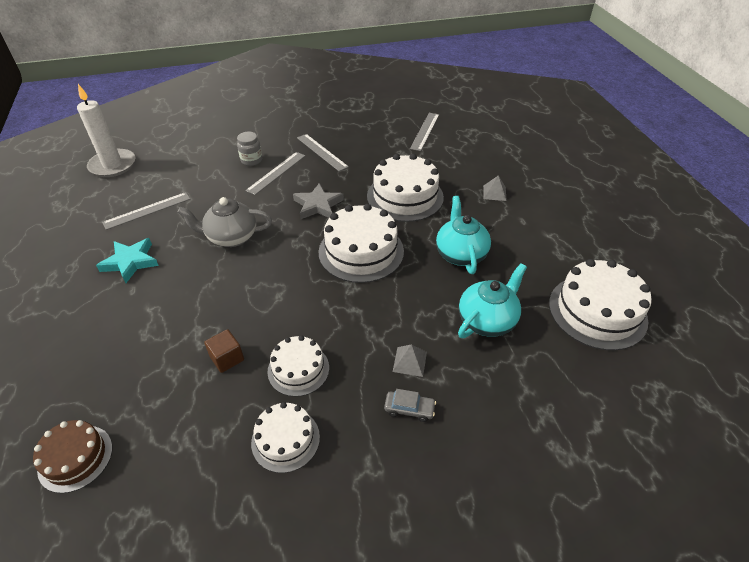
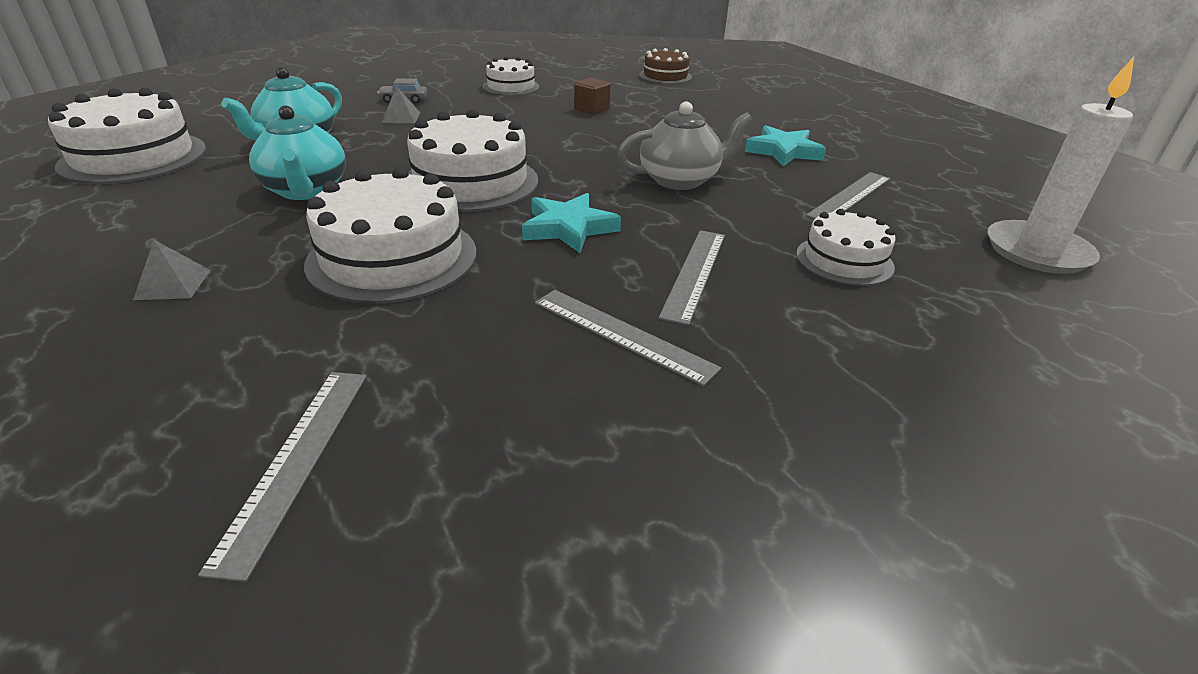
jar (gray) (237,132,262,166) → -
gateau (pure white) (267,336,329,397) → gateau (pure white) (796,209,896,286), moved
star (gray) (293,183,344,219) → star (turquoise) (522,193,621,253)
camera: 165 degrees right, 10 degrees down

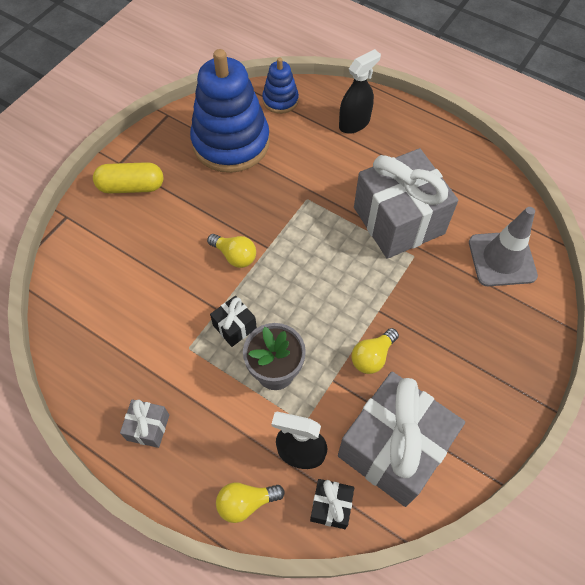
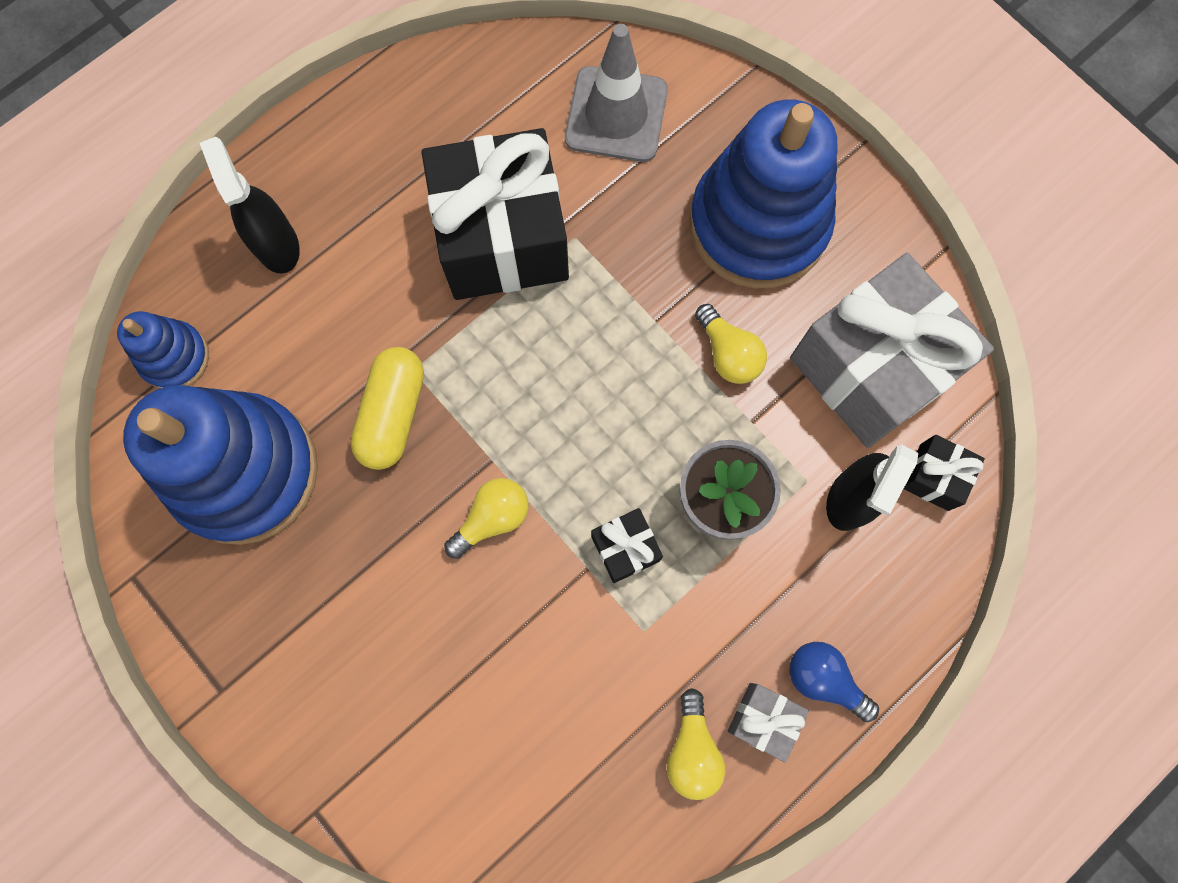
pill (yellow) (93,162,163,194) → pill (yellow) (351,347,424,470), moved
lightbulb (yellow) (216,482,285,523) → lightbulb (yellow) (667,688,725,800), moved
wrapped gift (gray) (354,148,458,259) → wrapped gift (black) (421,128,569,300)
- → stacking toy (blue) (689,99,838,289)
- → lightbulb (blue) (789,642,879,722)
camera: 75 degrees left, 15 degrees up

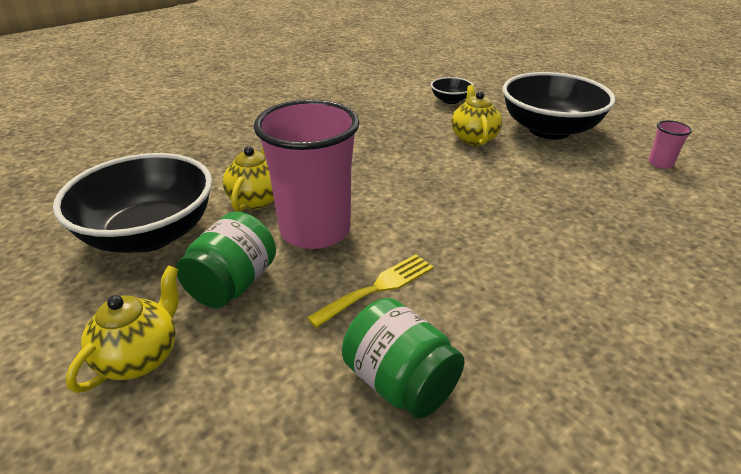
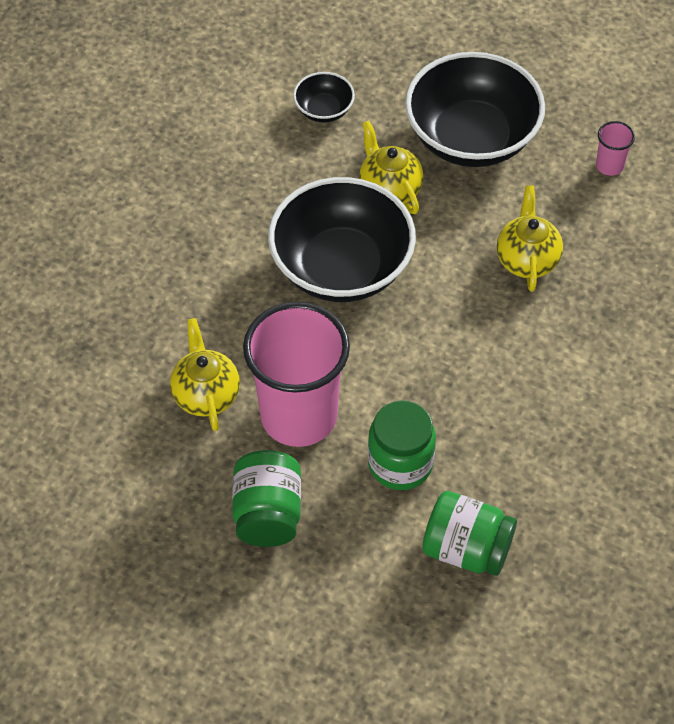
bowl (black) (53,153,212,253) → bowl (black) (268,177,416,302), moved
tea pot (yellow) (66,265,179,393) → tea pot (yellow) (497,186,563,292), moved
fork (yellow) (307,254,433,328) → jar (green) (368,400,436,490)
camera: 25 degrees left, 20 degrees up

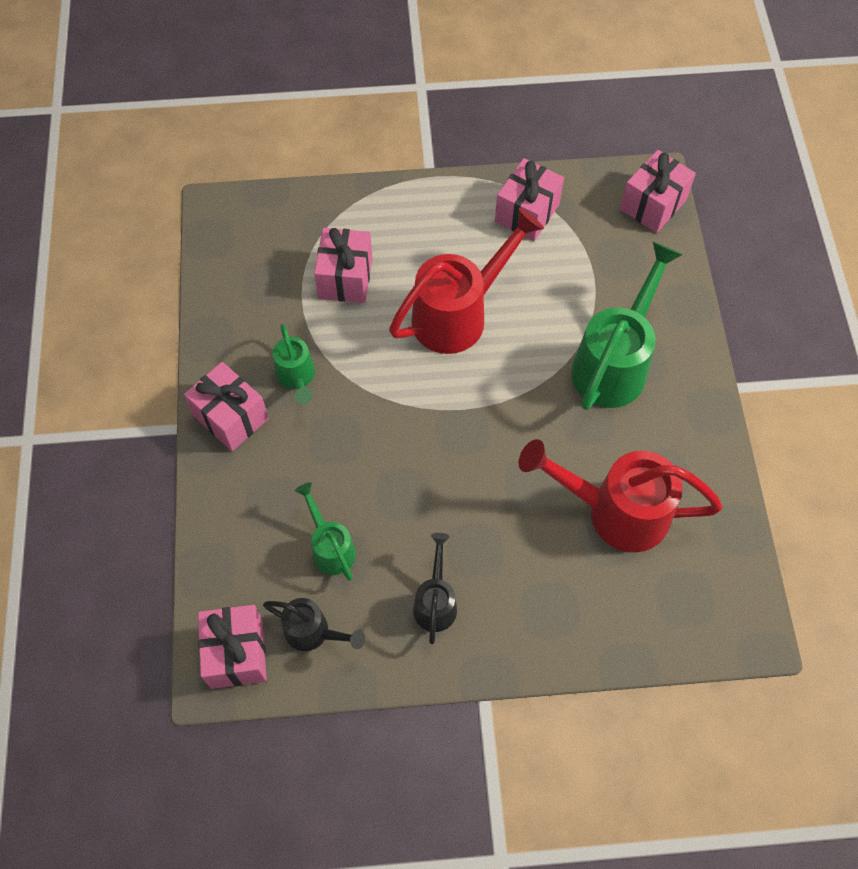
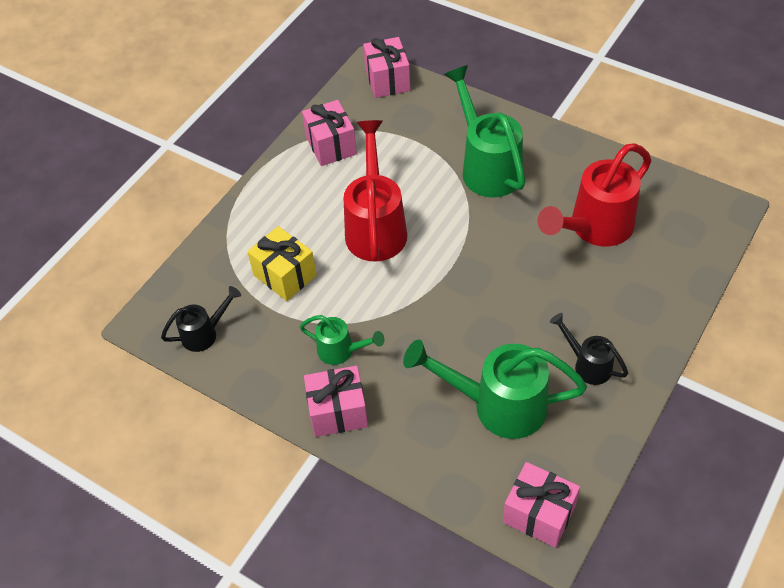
sprinkling can (black) (263,598,365,651) → sprinkling can (black) (161,286,241,352), moved
sprinkling can (green) (295,483,356,581) → sprinkling can (green) (403,340,587,439), x1.88
wrapped gift (rosy) (314,228,372,303) → wrapped gift (yellow) (247,226,317,301)
camera: 50 degrees left, 10 degrees down

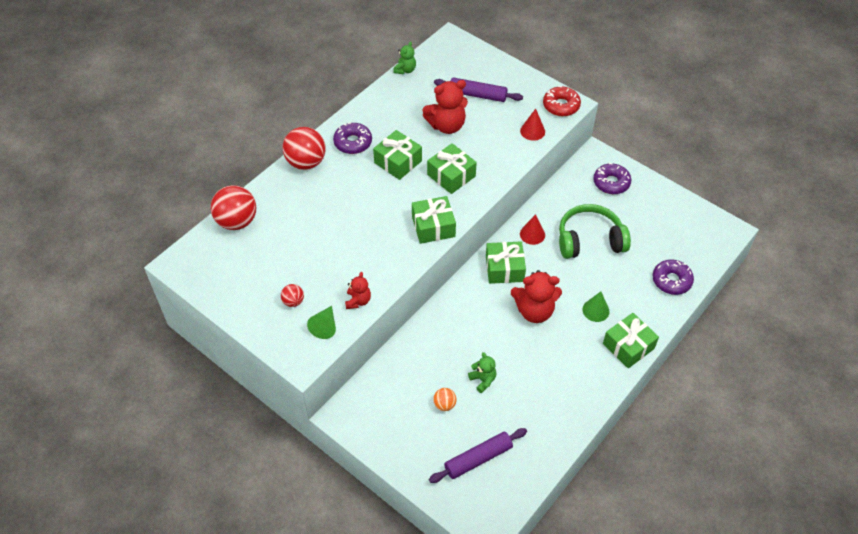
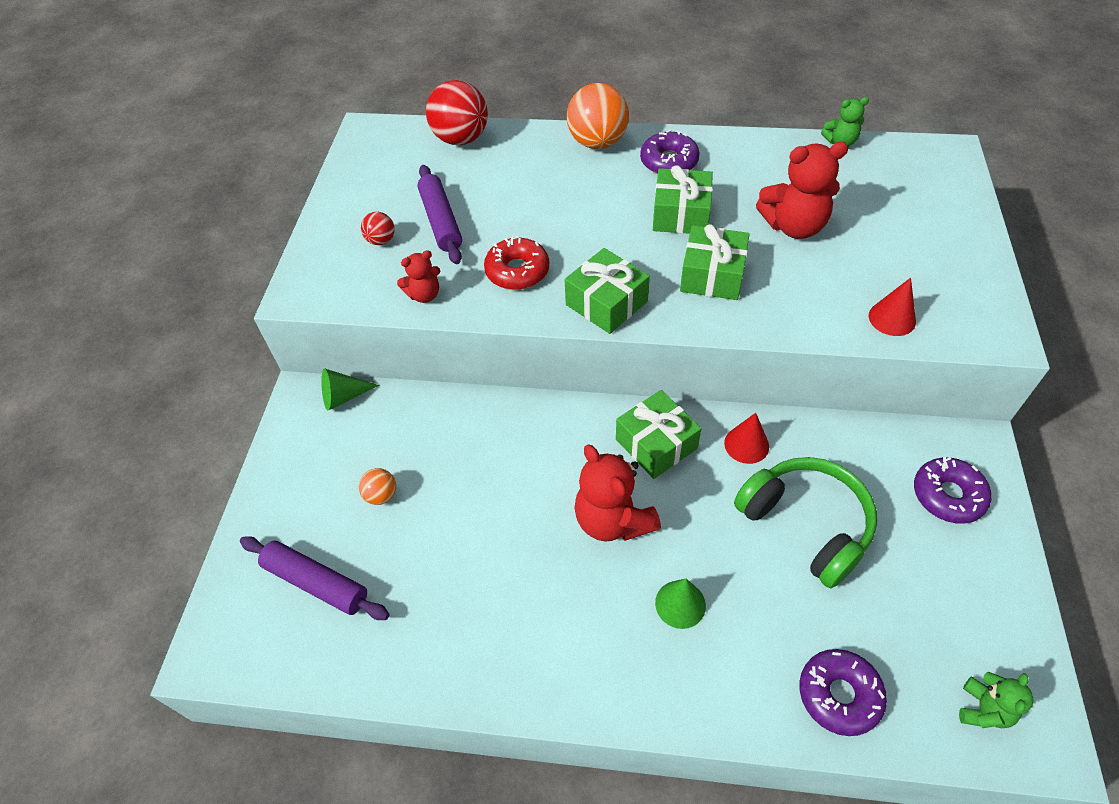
sphere (crimson) (283,127,326,170) → sphere (orange) (567,83,629,149)
solid cone (green) (307,306,336,339) → solid cone (green) (321,368,379,410), moved
stuffed bear (crimson) (423,80,468,134) → stuffed bear (crimson) (756,142,848,239), 45 degrees counterclockwise
dough roller (violet) (434,77,523,102) → dough roller (violet) (417,165,462,264), moved
stuffed bear (green) (468,352,496,393) → stuffed bear (green) (959,672,1033,728), moved
glazed donut (crimson) (543,86,581,116) → glazed donut (crimson) (484,236,549,290), moved
wrapped gift (green) (603,313,659,368) → -
camera: 60 degrees right, 0 degrees up

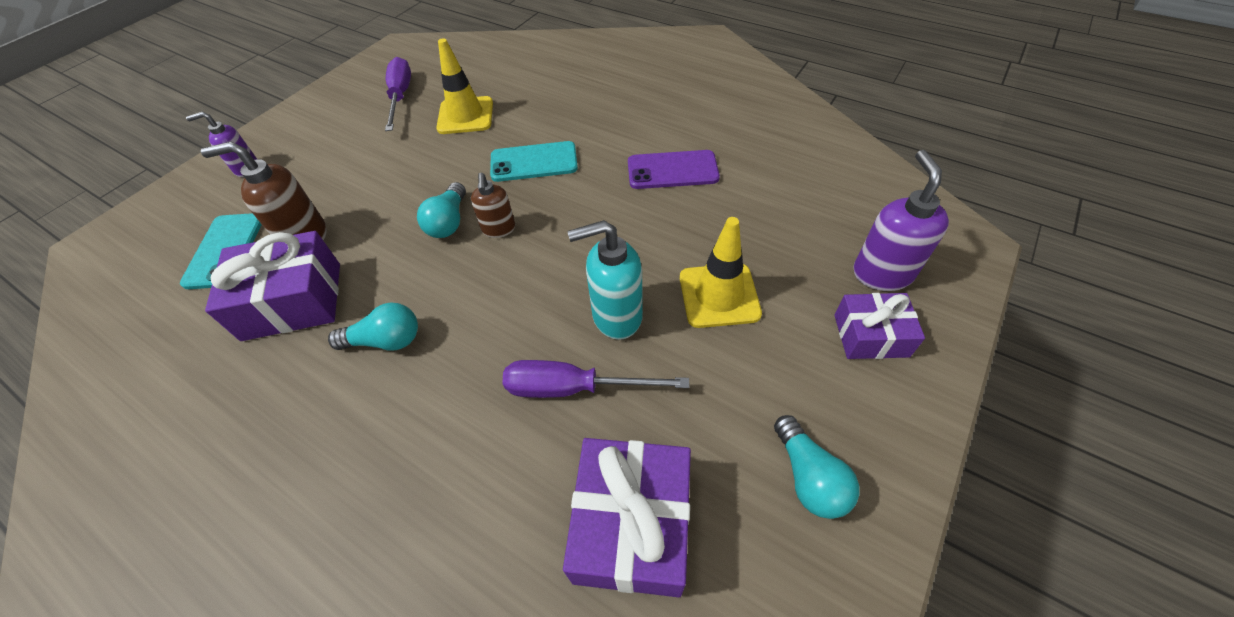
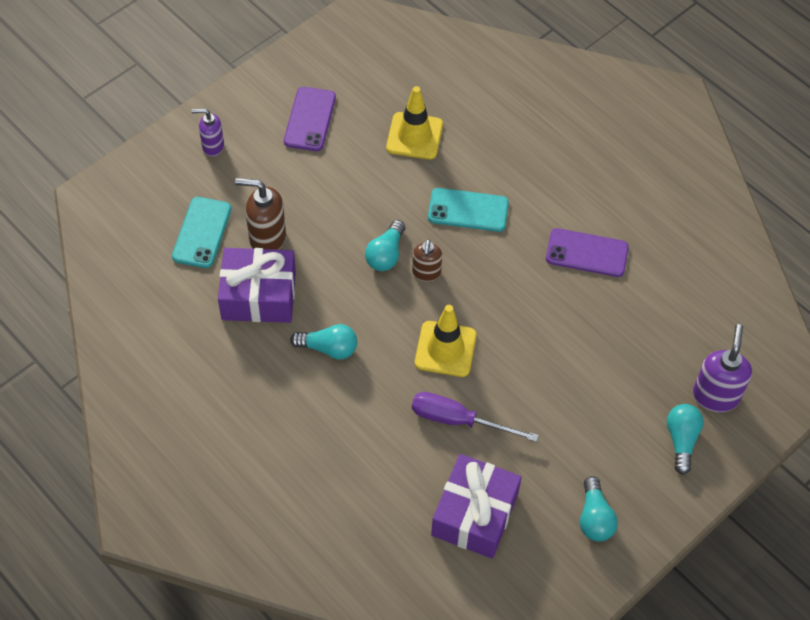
screwdriver (violet) (385,57,411,131) → -
soap pump (turquoise) (567,220,643,340) → -
road cone (yellow) (680,217,762,328) → road cone (yellow) (415,305,476,377), moved
wrapped gift (violet) (834,293,925,359) → lightbulb (turquoise) (667,404,704,475)
- → mobile phone (violet) (284,87,336,151)
camera: 10 degrees right, 5 degrees up

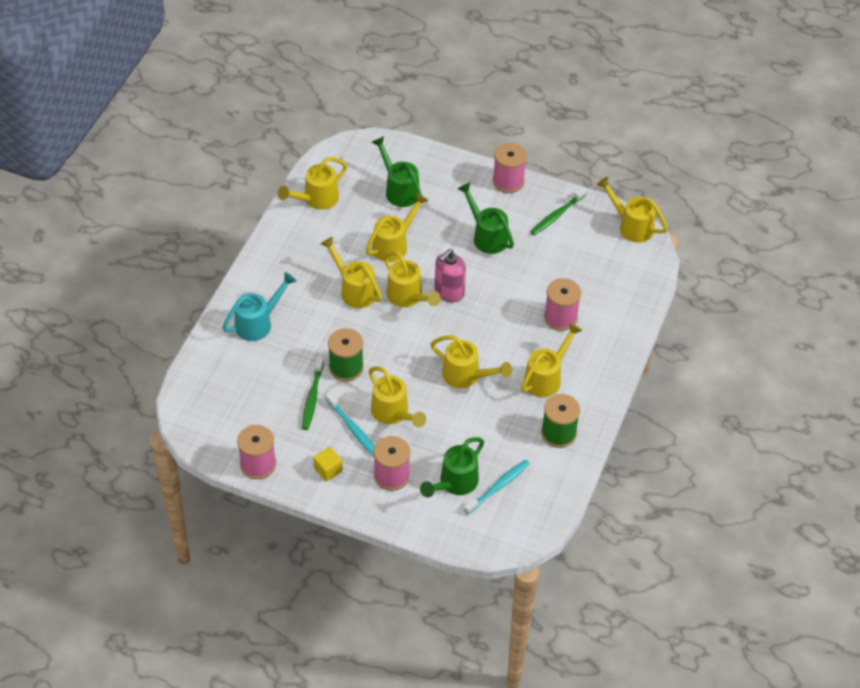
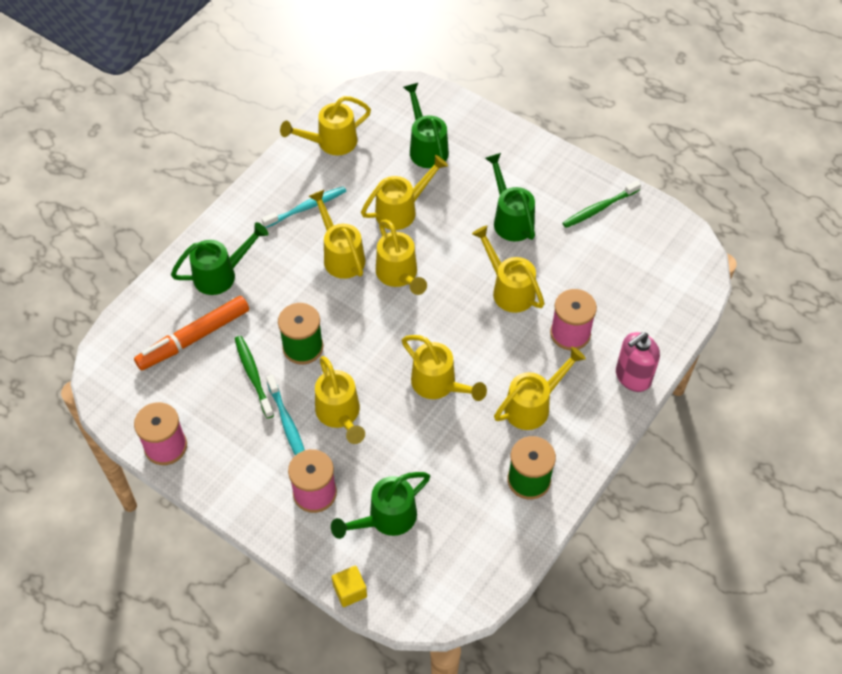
sprinkling can (turquoise) (222,272,297,341) → sprinkling can (green) (171,222,268,295)
toothbrush (green) (302,357,324,430) → toothbrush (green) (235,336,274,419), 135 degrees clockwise
block (yellow) (313,447,343,481) → block (yellow) (332,566,367,607), moved
soap pump (rosy) (435,249,466,302) → soap pump (rosy) (616,332,660,392), moved
toothbrush (turquoise) (464,460,530,515) → toothbrush (turquoise) (262,186,347,228), moved
spool (rosy) (493,143,527,193) → -
sprinkling can (yellow) (597,177,668,243) → sprinkling can (yellow) (472,225,545,313), moved
- → marker pen (orange) (134,296,249,370)
camera: 15 degrees right, 5 degrees up

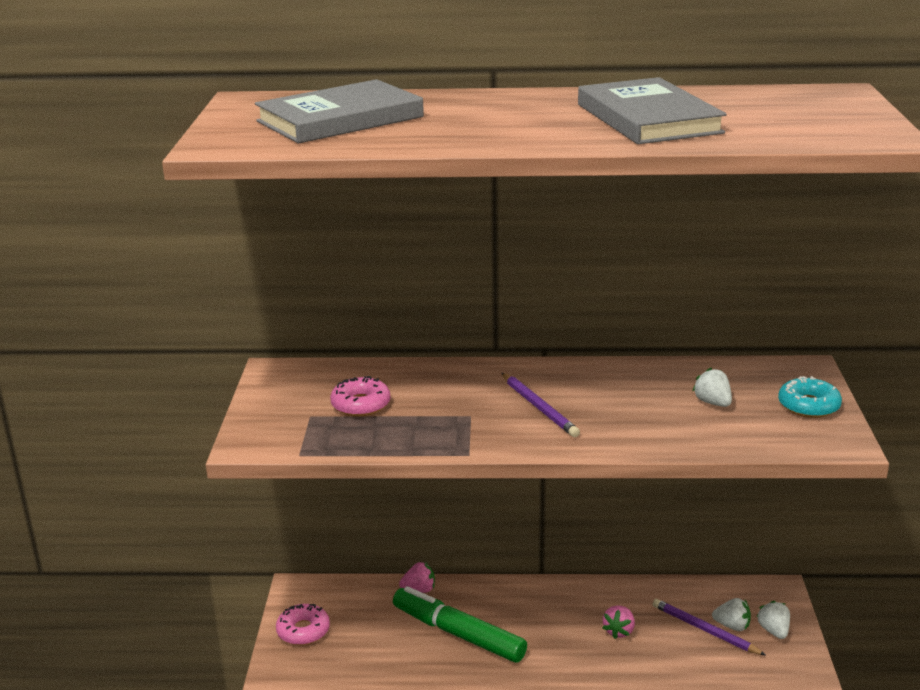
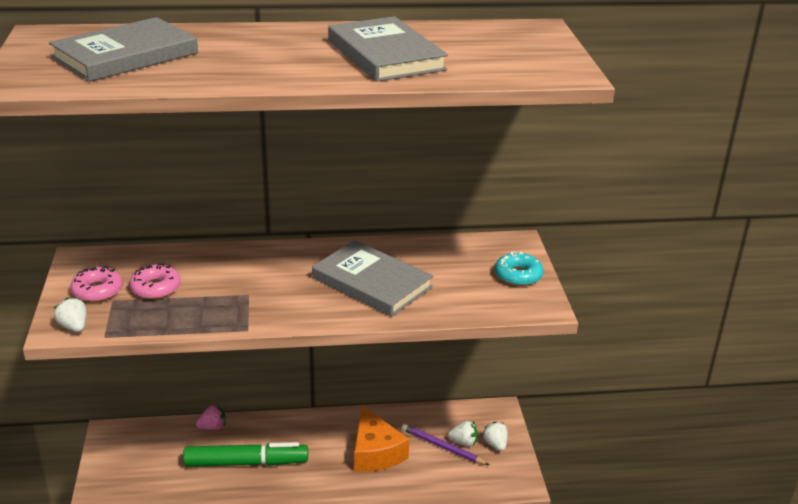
glazed donut (rosy) (276,603,330,645) → glazed donut (rosy) (70,266,123,302), moved
marker pen (green) (393,586,527,663) → marker pen (green) (183,442,308,467), 150 degrees clockwise
lead pencil (violet) (502,373,580,437) → -
toy strawberry (rosy) (603,605,635,639) → piece of cheese (orange) (354,405,409,472)
toy strawberry (pure white) (693,368,732,407) → toy strawberry (pure white) (54,298,87,332), moved
- → hardcover (gray) (312,240,433,317)
camera: 10 degrees left, 5 degrees up

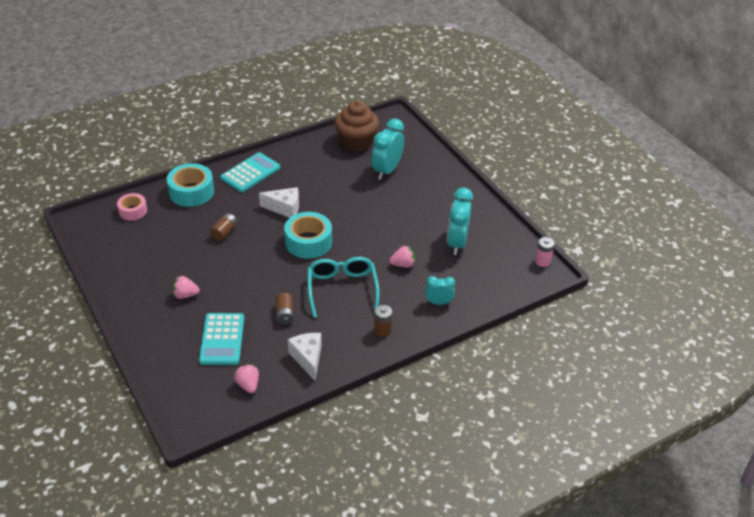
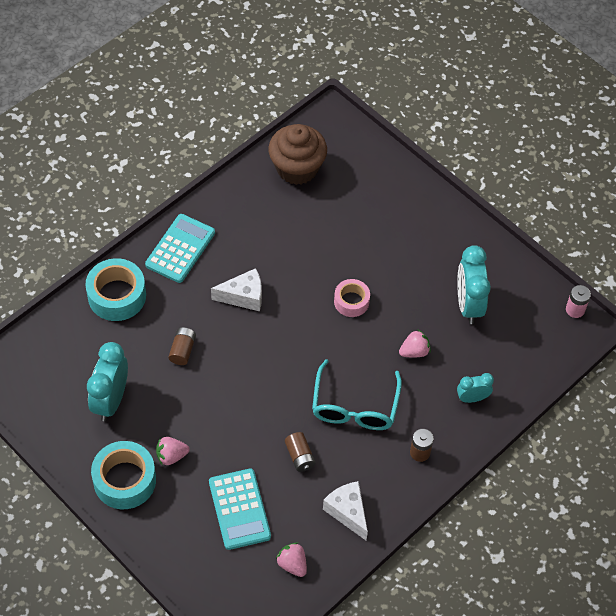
tape (rosy) (117,193,147,221) → tape (rosy) (334,279,370,317), moved
tape (turquoise) (284,212,332,259) → tape (turquoise) (91,441,156,509), moved
eyeglasses (turquoise) (308,257,380,318) → eyeglasses (turquoise) (312,359,402,430), 150 degrees counterclockwise
alarm clock (turquoise) (371,118,404,180) → alarm clock (turquoise) (87,342,128,421), moved
camera: 15 degrees left, 15 degrees up

